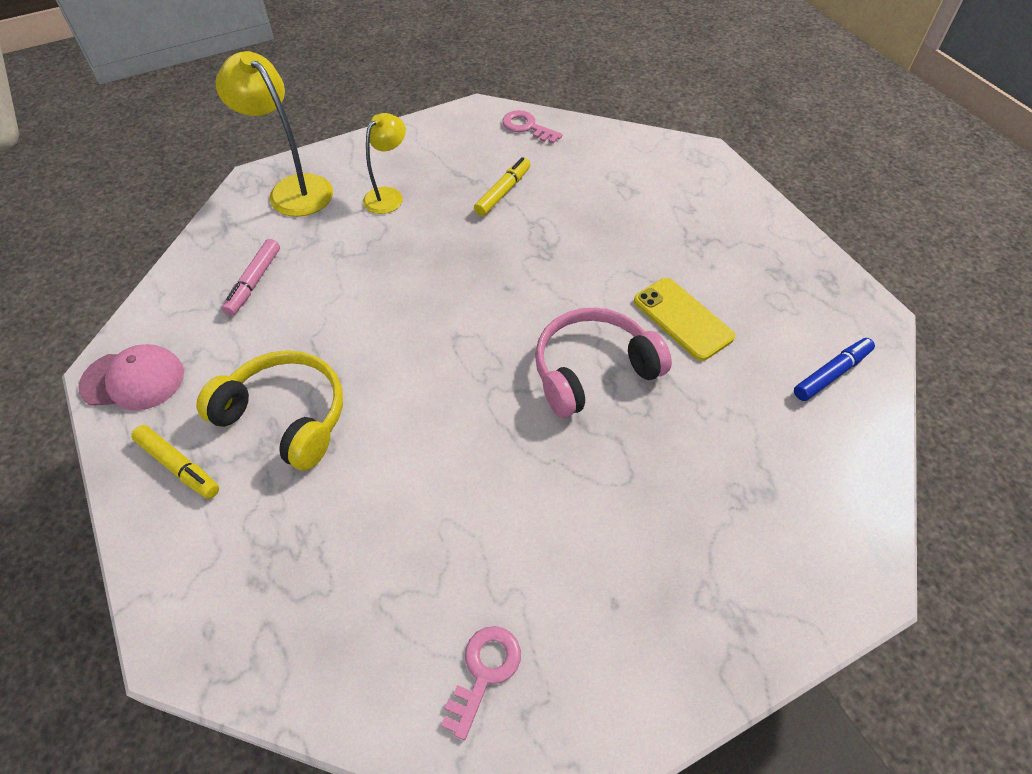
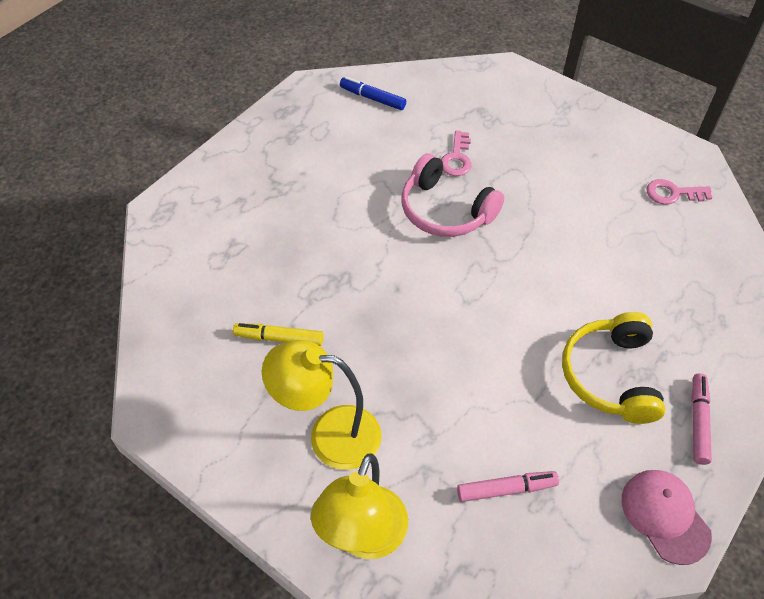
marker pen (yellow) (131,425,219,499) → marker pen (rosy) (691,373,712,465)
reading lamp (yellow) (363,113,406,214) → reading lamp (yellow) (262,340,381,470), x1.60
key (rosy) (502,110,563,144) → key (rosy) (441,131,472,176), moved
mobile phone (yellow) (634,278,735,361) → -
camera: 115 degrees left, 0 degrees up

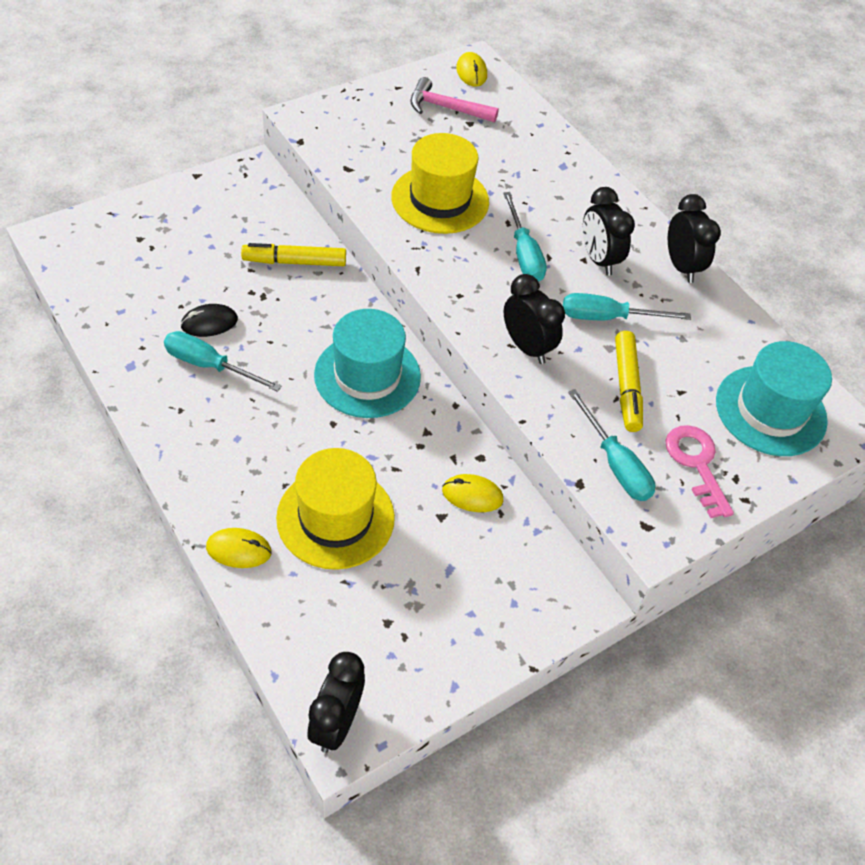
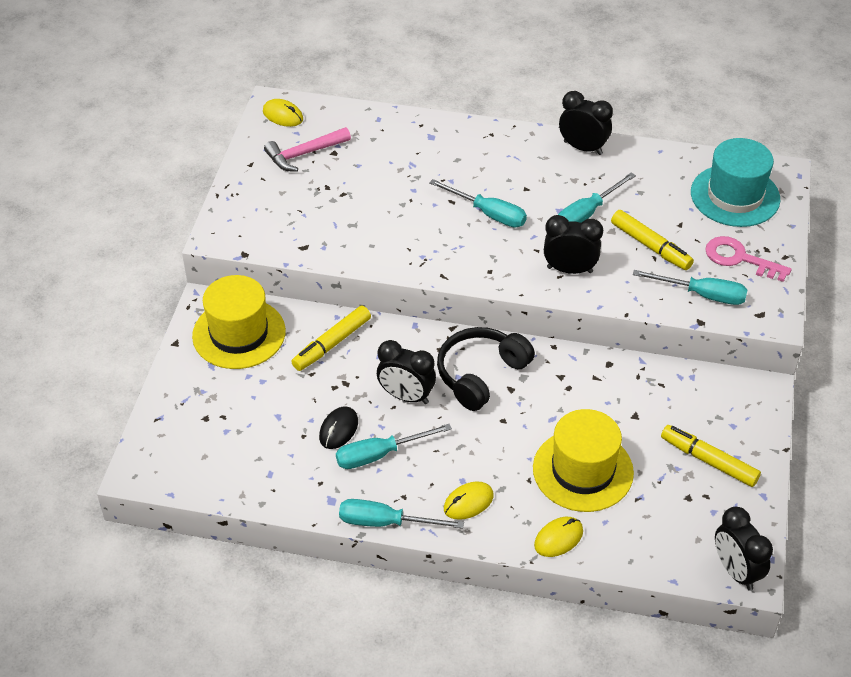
tall hat (turquoise) (314,309,421,418) → headset (black) (437,327,535,411)
tall hat (yellow) (391,133,489,234) → tall hat (yellow) (192,275,286,369), moved
mouse (yellow) (442,474,503,512) → mouse (yellow) (444,481,494,520), moved
alarm clock (black) (583,187,635,276) → alarm clock (black) (377,340,436,404), moved
- → screwdriver (turquoise) (339,499,464,529)
- → marker pen (yellow) (661,425,761,487)
camera: 40 degrees left, 5 degrees down

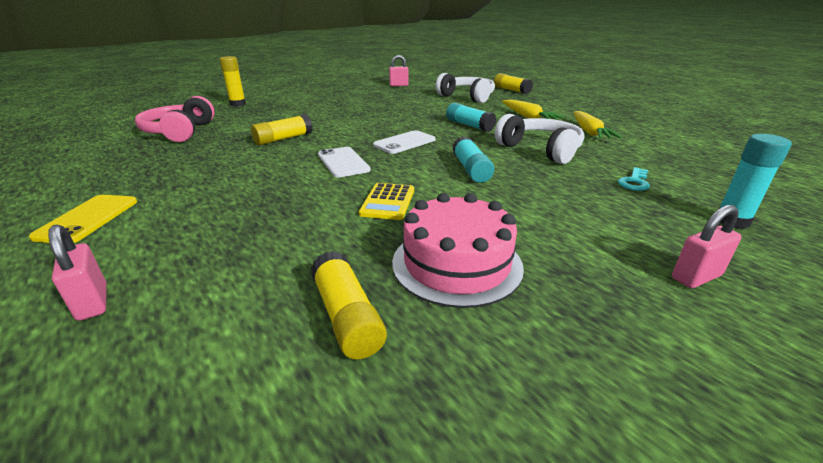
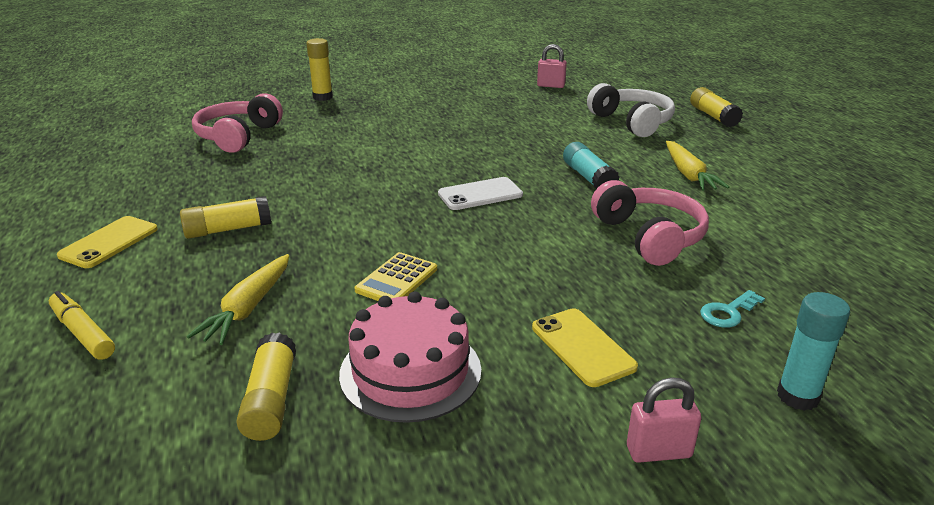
small lock (rosy) (48,224,106,321) → marker pen (yellow) (49,291,115,360)
glue (yellow) (251,114,313,145) → glue (yellow) (180,196,271,239), moved
mobile phone (pure white) (318,147,371,178) → -
glue (turquoise) (453,136,494,183) → -
headset (pure white) (495,114,585,164) → headset (rosy) (591,180,709,266)
root vegetable (yellow) (573,111,622,139) → root vegetable (yellow) (187,254,289,345), moved
- → mobile phone (yellow) (532,308,638,387)
camera: 20 degrees right, 0 degrees up

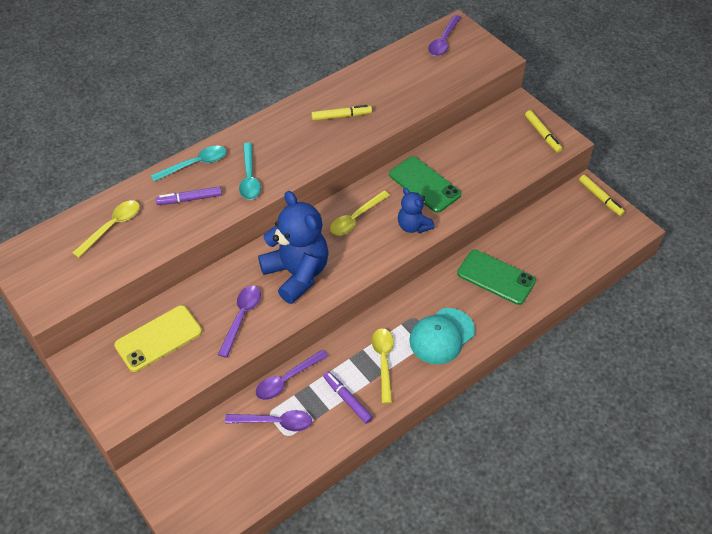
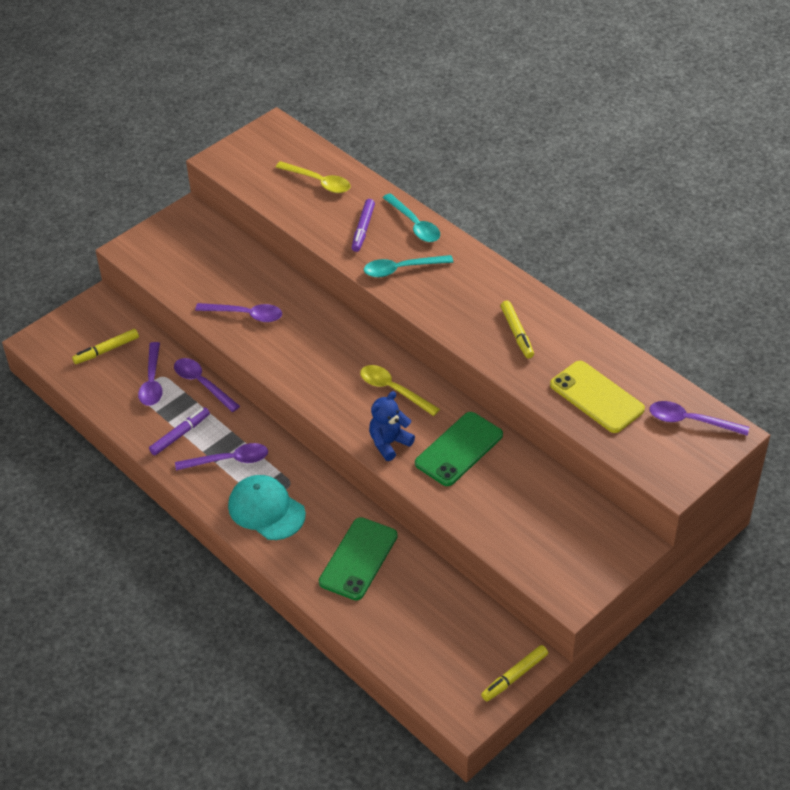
mobile phone (yellow) (114,305,202,372) → mobile phone (yellow) (550,361,645,433), moved
marker pen (violet) (156,186,222,205) → marker pen (violet) (352,199,375,252), 150 degrees counterclockwise
stuffed bear (blue) (258,191,329,304) → -
spoon (yellow) (371,328,394,404) → spoon (violet) (175,443,268,471)
marker pen (yellow) (525,110,563,153) → marker pen (yellow) (72,329,139,364), moved
camera: 85 degrees right, 5 degrees down

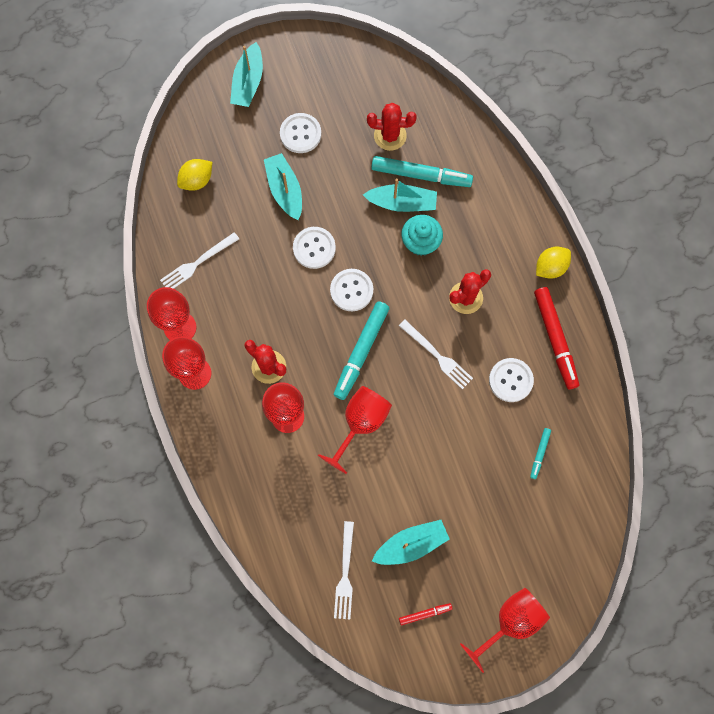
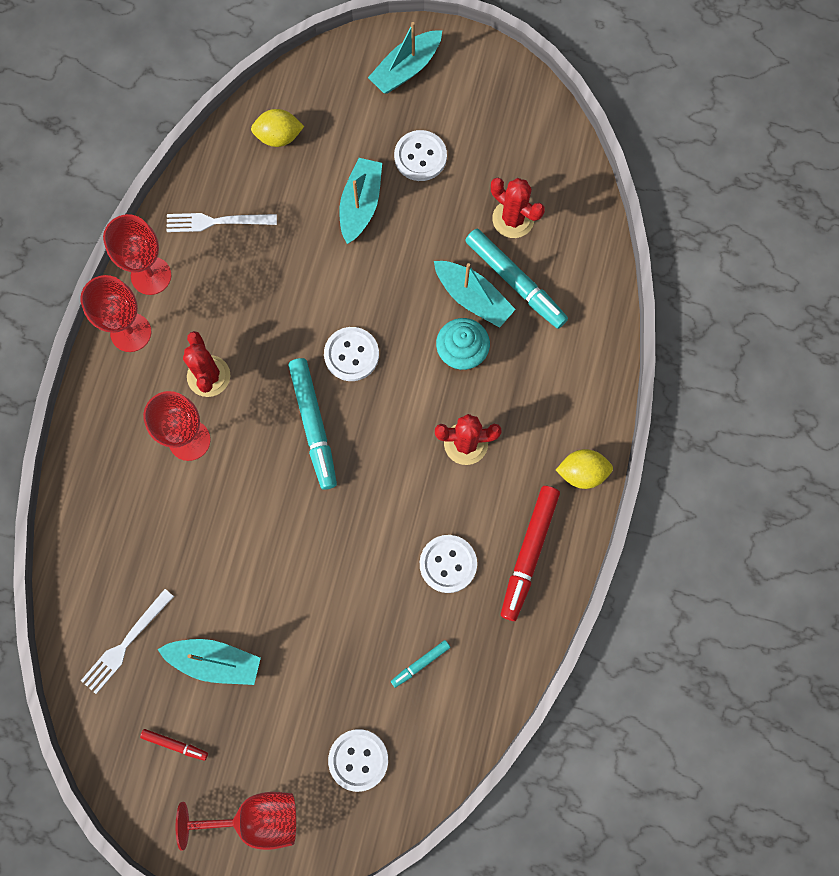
sewing button (pure white) (293,227,336,269) → sewing button (pure white) (328,729,388,792), moved
chalice (crimson) (318,386,392,474) → -
marker pen (turquoise) (334,301,389,400) → marker pen (turquoise) (288,358,337,490), 75 degrees counterclockwise
fork (pure white) (399,320,473,389) → -
camera: 35 degrees right, 0 degrees up

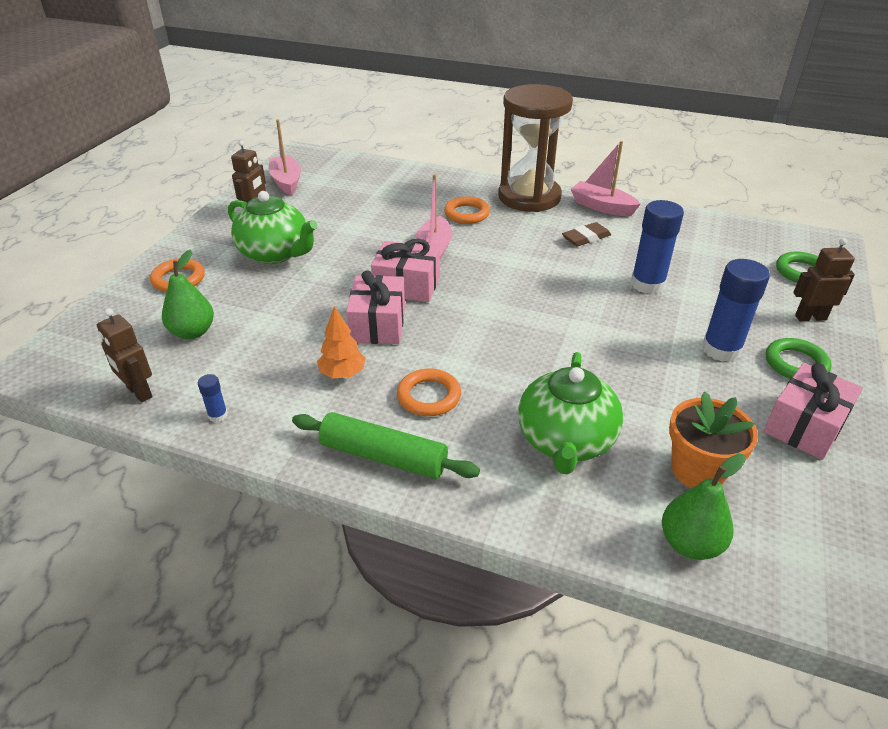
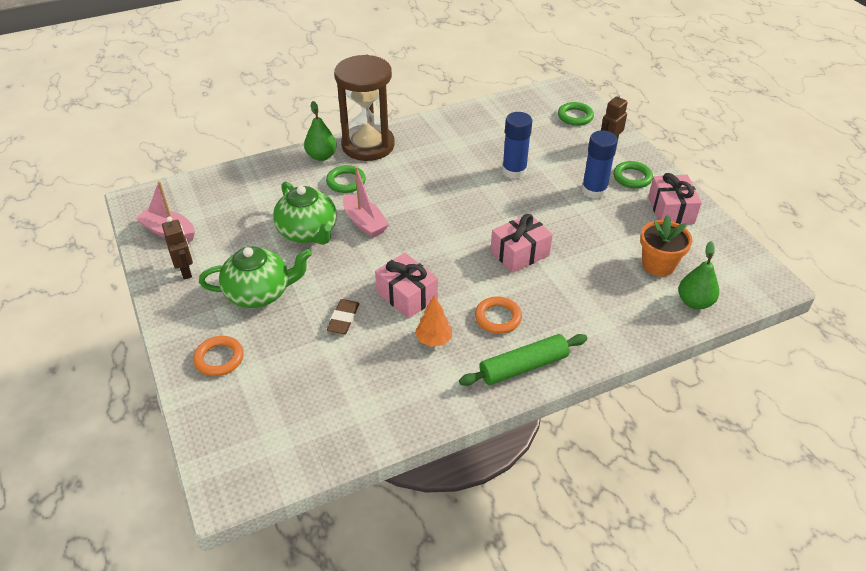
robot figure (brown) (97,308,152,403) → -
pear fruit (green) (162,250,214,339) → pear fruit (green) (304,101,337,161), moved
glue (blue) (198,374,228,422) → -
wrapped gift (rosy) (371,239,440,302) → wrapped gift (rosy) (491,214,553,273), moved
torus (orange) (444,196,490,224) → torus (green) (326,165,366,193)
tea pot (green) (518,352,623,474) → tea pot (green) (273,181,337,245), moved
pencil eraser (brown) (562,222,611,246) → pencil eraser (brown) (326,299,360,334), moved
toy boat (rosy) (571,141,641,216) → -
camera: 45 degrees left, 5 degrees up

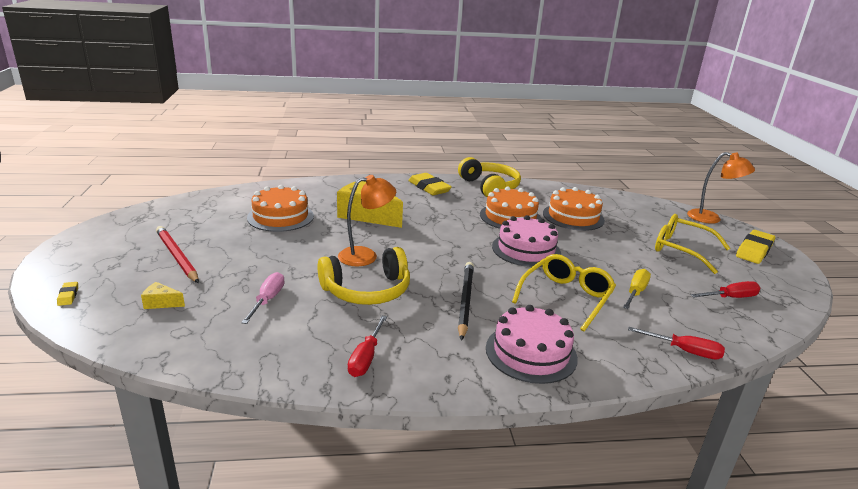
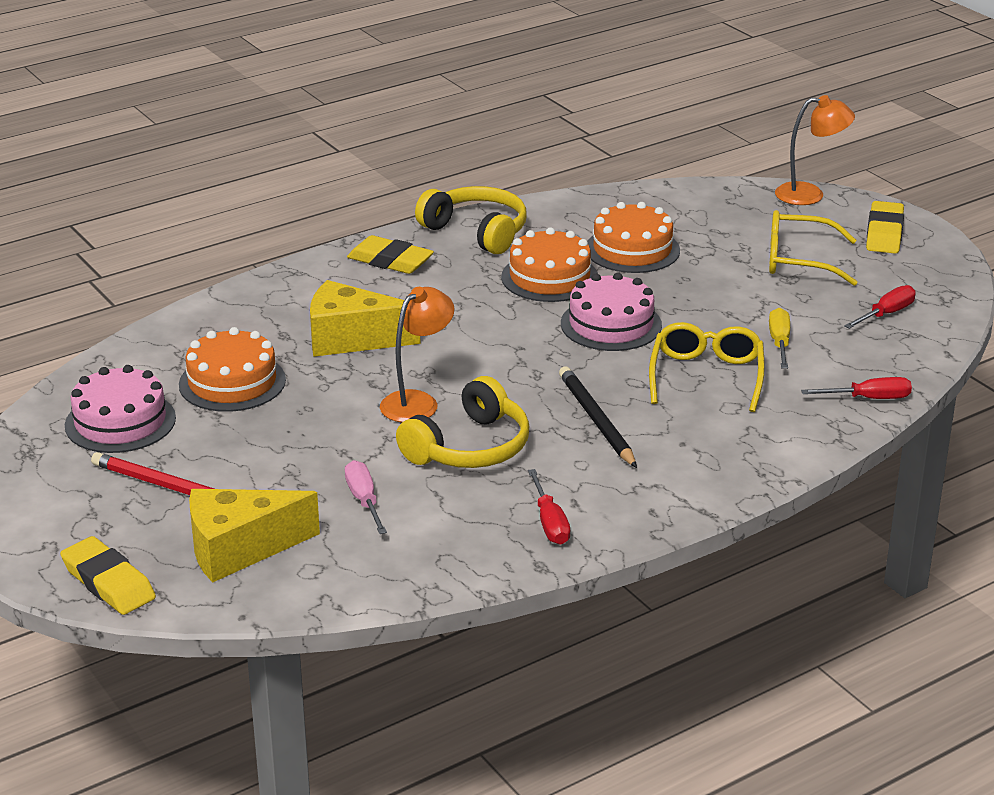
pencil eraser (yellow) (57,282,78,306) → pencil eraser (yellow) (60,536,156,615), x2.21
piece of cheese (yellow) (141,282,185,309) → piece of cheese (yellow) (189,489,320,583), x2.35
gateau (rosy) (486,305,578,384) → gateau (rosy) (65,365,176,453), moved
camera: 25 degrees left, 5 degrees up

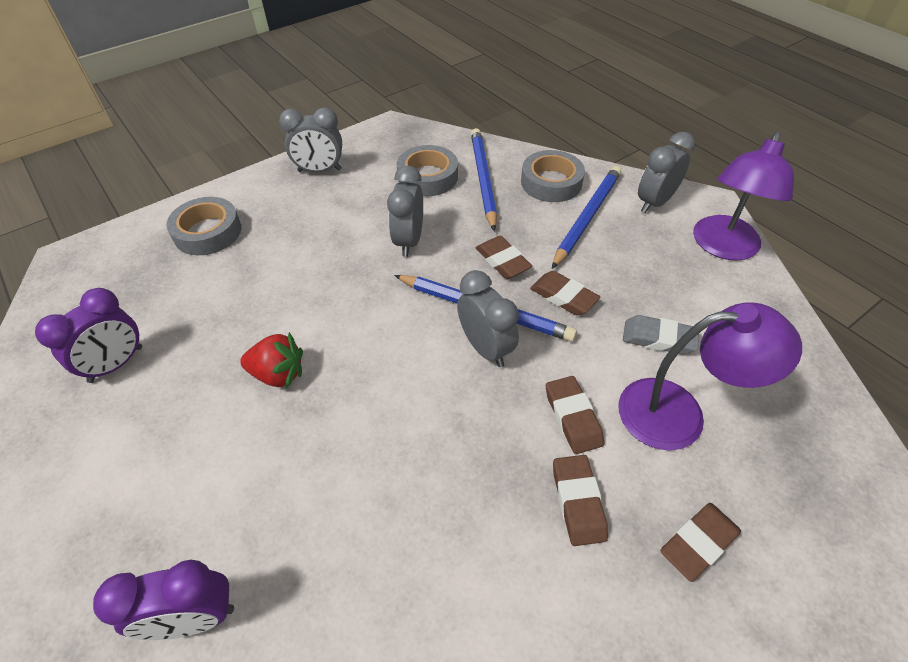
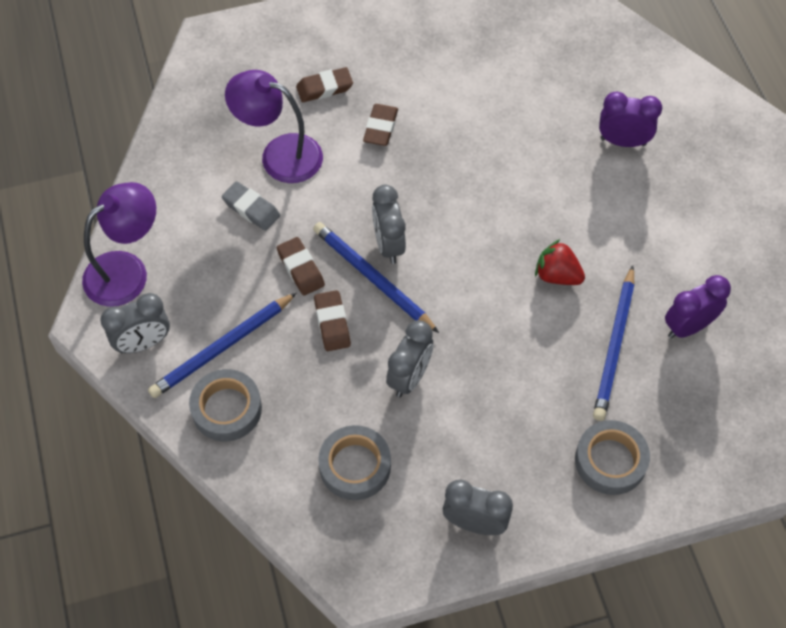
lead pencil (blue) (471,128,497,231) → lead pencil (blue) (593,265,634,421), moved
pencil eraser (brown) (546,376,604,454) → -
camera: 160 degrees left, 10 degrees up

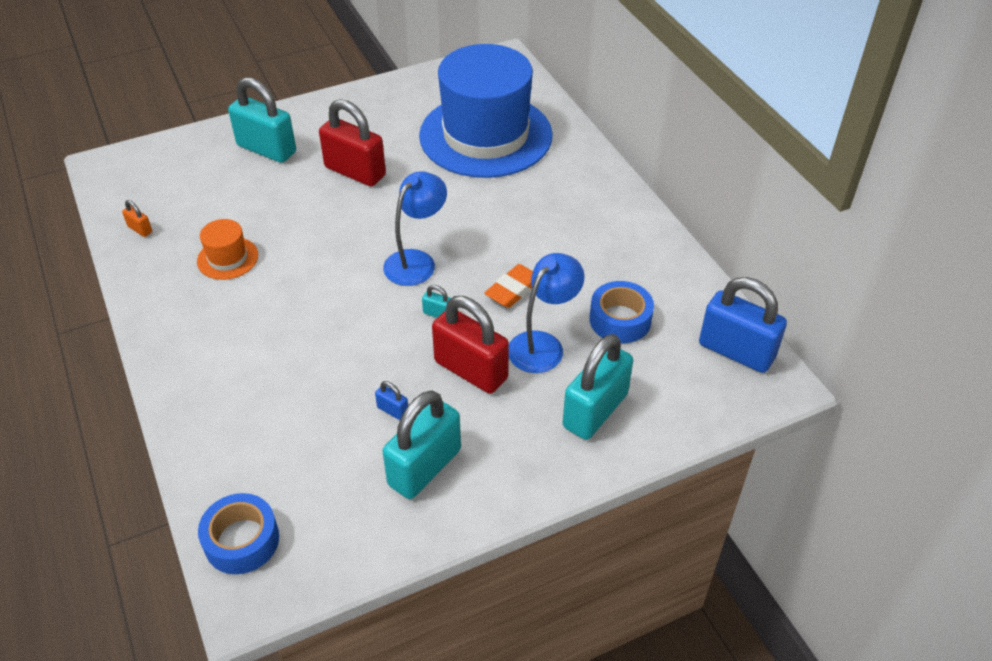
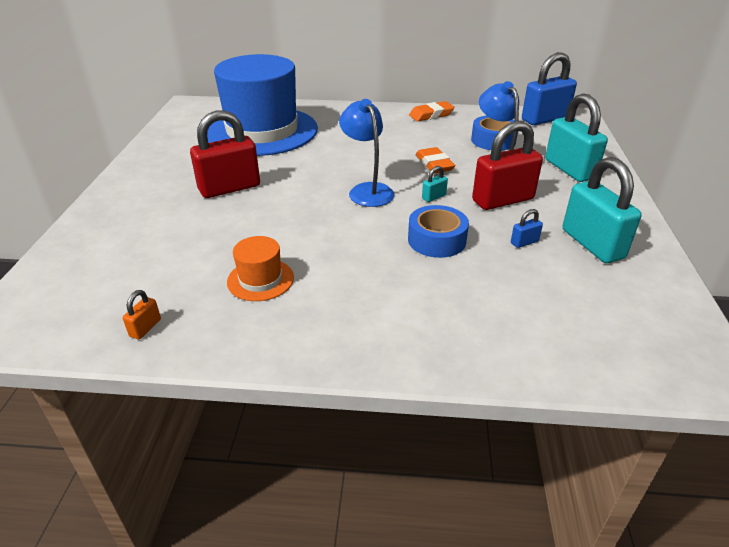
small lock (orange) (122,200,152,237) → small lock (orange) (123,290,161,340), 45 degrees counterclockwise
tape (blue) (198,493,279,574) → tape (blue) (408,205,469,258), moved
small lock (turquoise) (228,77,296,163) → -
- → pencil eraser (orange) (409,101,454,121)
camera: 60 degrees left, 10 degrees down

